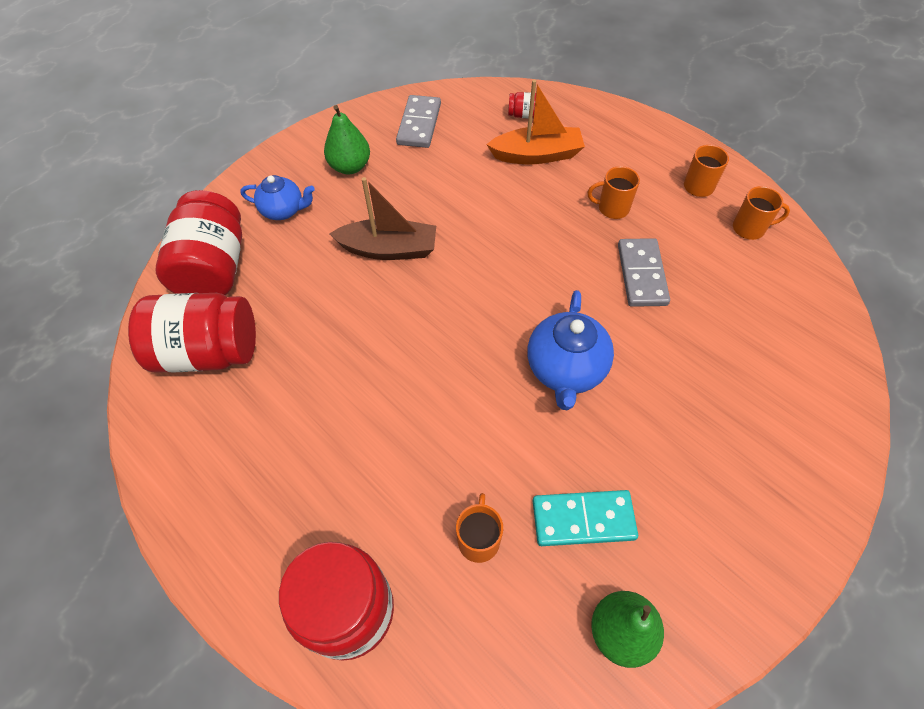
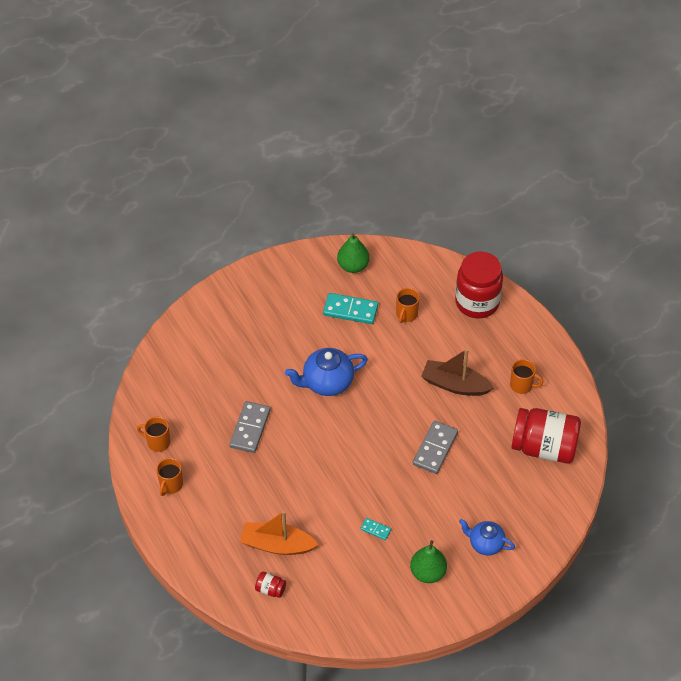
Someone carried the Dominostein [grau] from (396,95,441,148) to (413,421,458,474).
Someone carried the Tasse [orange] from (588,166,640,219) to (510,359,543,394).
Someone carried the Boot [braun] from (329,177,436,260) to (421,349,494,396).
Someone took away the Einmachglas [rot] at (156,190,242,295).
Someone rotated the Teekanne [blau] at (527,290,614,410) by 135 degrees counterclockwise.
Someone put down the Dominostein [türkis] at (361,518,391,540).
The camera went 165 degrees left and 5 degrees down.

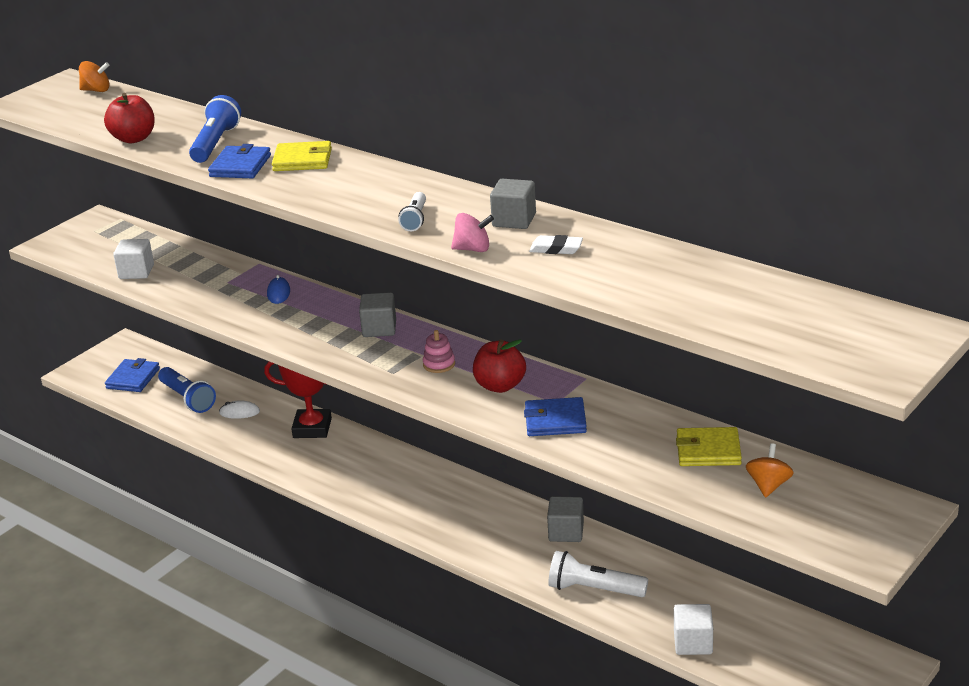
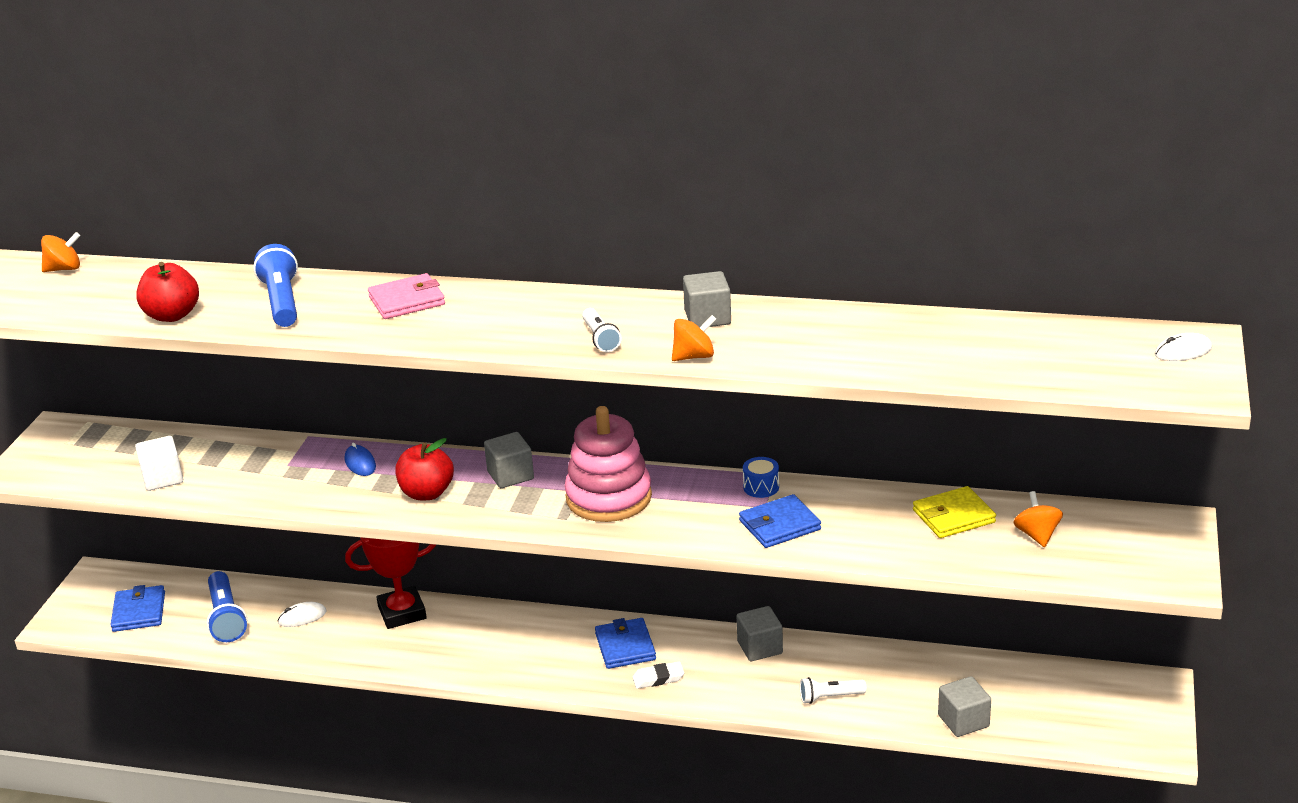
Someone repainted the Geldbörse [gelb] at (272,141,332,171), which became the Geldbörse [rosa] at (368,273,445,319).
Someone carried the Geldbörse [blau] from (208,144,271,178) to (595,618,656,669).
Someone repainted the Kreisel [rosa] at (451,213,494,252), which became the Kreisel [orange] at (672,315,716,361).
Someone carried the Radiergummi [weiß] from (529,235,583,254) to (633,662,684,689).
Someone scaled the Stapelspielzeug [rosa] at (423,330,455,373) by 2.35.
Someone carried the Apfel [rot] from (473,339,526,393) to (395,438,454,500).
Someone rotated the Taschenlampe [blau] at (158,367,216,413) by 45 degrees clockwise.
Someone scaled the Taschenlampe [weiß] at (548,551,648,597) by 0.62.
Someone repainted the Kubus [weiß] at (674,604,713,655), which became the Kubus [grau] at (938,676,991,737).
Someone put down the Computermaus [weiß] at (1155,333,1212,361).
Someone put down the Trommel [blau] at (743,457,779,498).
The camera went 25 degrees left and 0 degrees up.

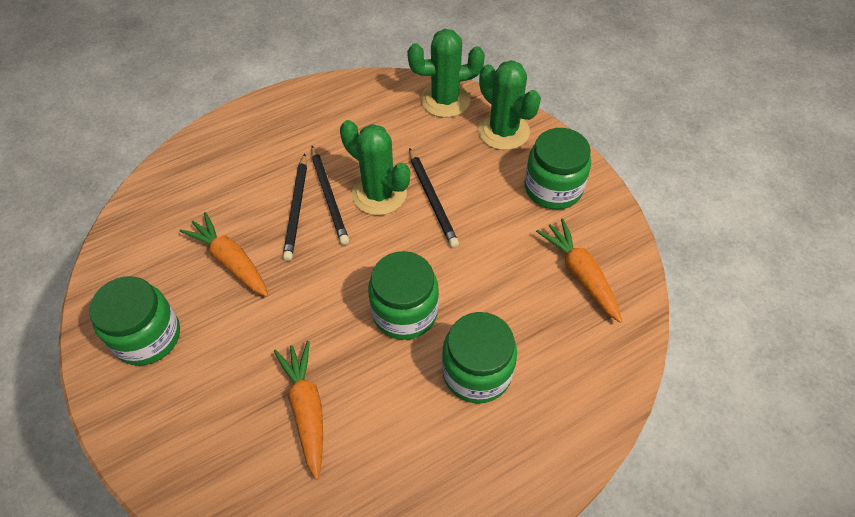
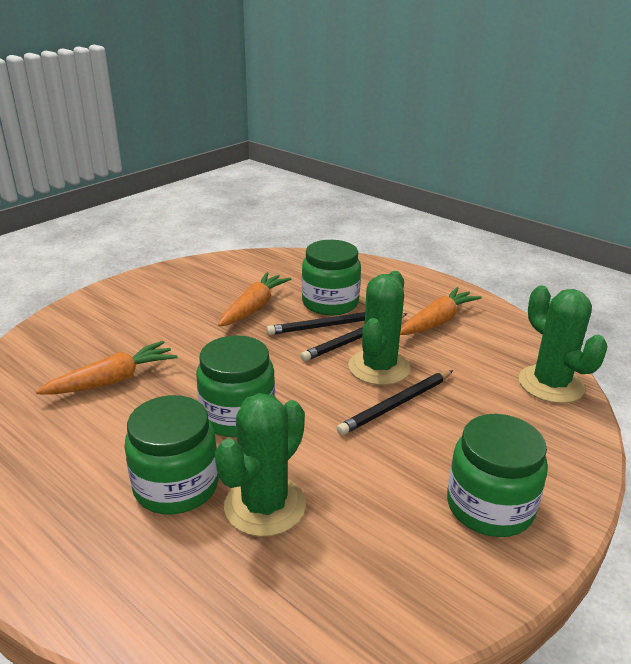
Someone carried the Kaktus [grün] from (478,60,541,150) to (215,393,306,537).
Someone carried the Karotte [orange] from (536,219,622,323) to (400,287,482,335).
Someone carried the Einmachglas [grün] from (89,276,180,366) to (302,240,361,316).
The camera went 70 degrees right and 25 degrees down.

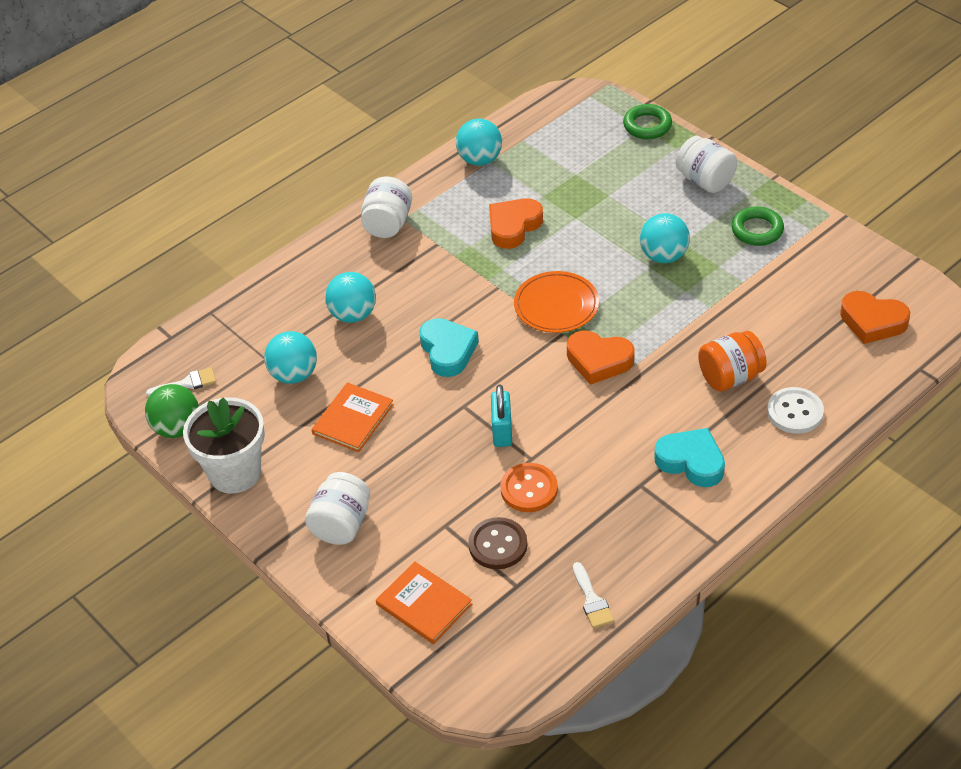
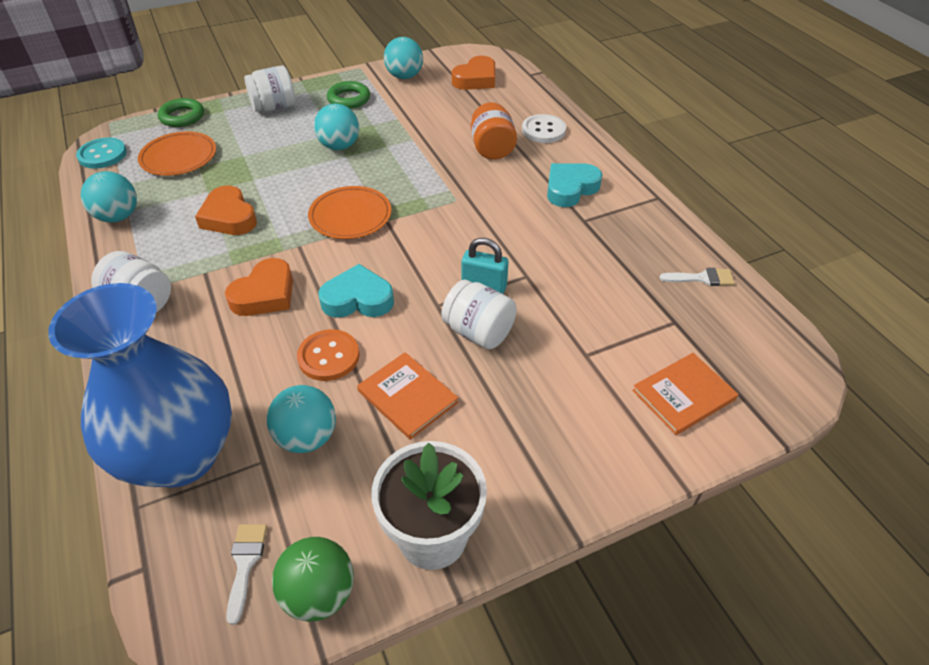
Someone carried the Ball [türkis] from (325,272,376,323) to (384,37,423,79).
Someone carried the Herz [orange] from (567,331,635,385) to (225,258,293,316).
Someone carried the Knopf [orange] from (500,463,558,512) to (297,329,360,381).
Someone carried the Einmachglas [weiß] from (305,472,370,545) to (441,280,517,349).
Someone took away the Knopf [braun] at (468,517,527,569).
Someone put down the Teller [orange] at (138,131,216,176).
Someone put down the Knopf [türkis] at (76,137,127,169).
Someone put down the Vase [blau] at (48,283,232,488).
The camera went 75 degrees left and 0 degrees up.

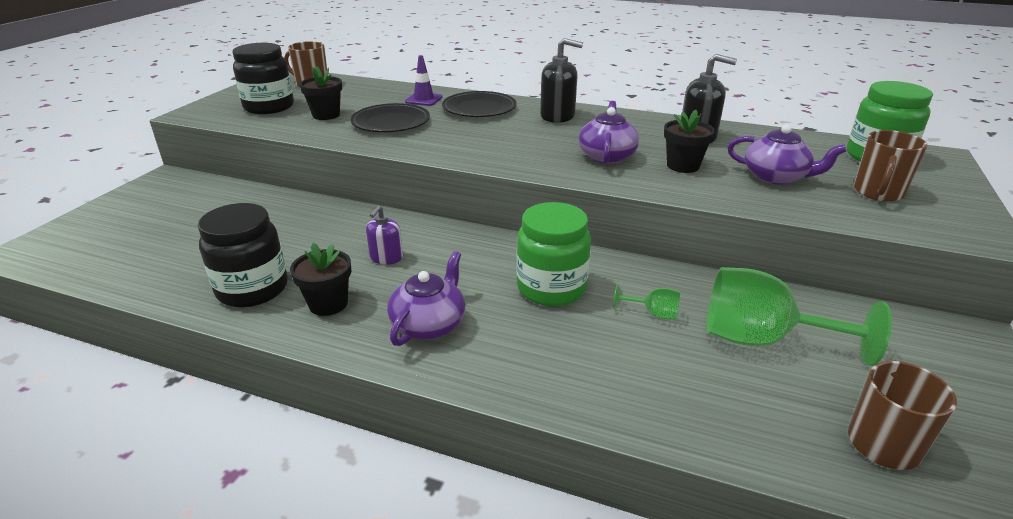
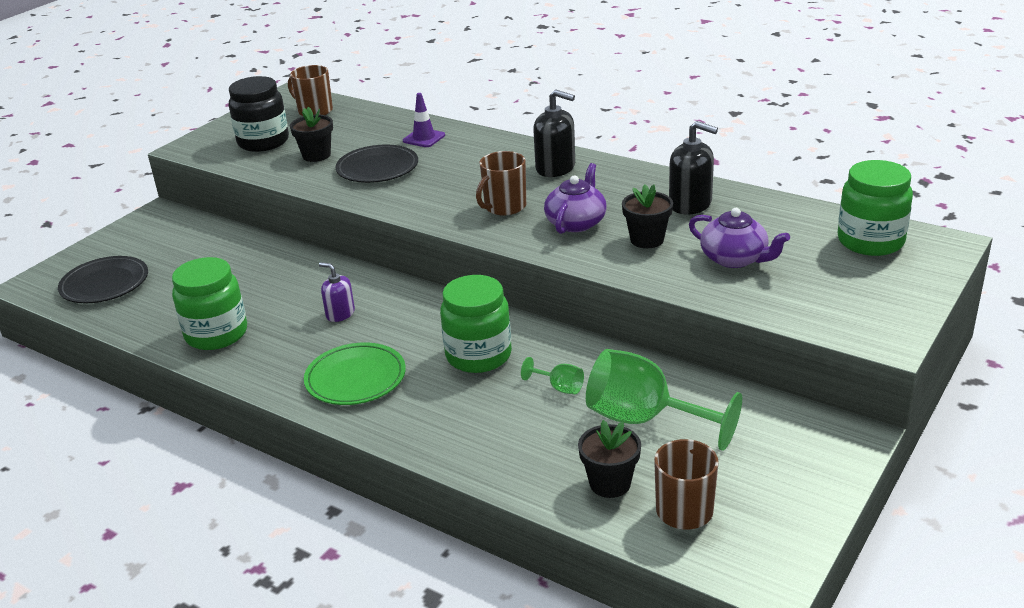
Someone carried the Teller [schwarz] from (442,91,517,117) to (58,256,148,303).
Someone carried the Tasse [braun] from (854,130,928,202) to (476,151,526,216).
Someone repainted the Einmachglas [schwarz] at (198,203,288,307), which became the Einmachglas [grün] at (172,257,247,350).
Someone rotated the Seifenspender [lila] at (366,205,403,265) by 90 degrees clockwise.
Someone carried the Blumentopf [schwarz] from (290,243,352,316) to (578,420,641,498).
Someone swapped the Teekanne [lila] at (387,251,465,346) for the Teller [grün] at (304,343,406,405).
The camera went 15 degrees right and 0 degrees up.

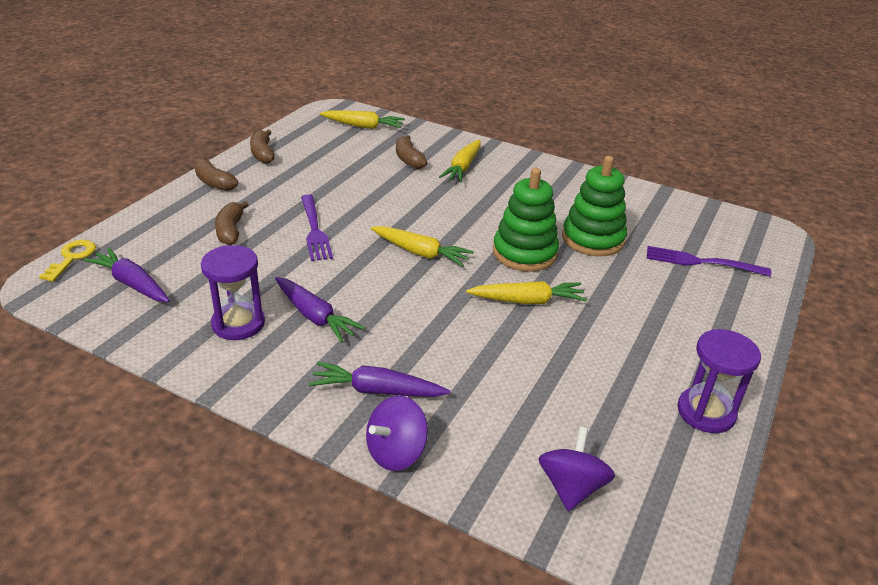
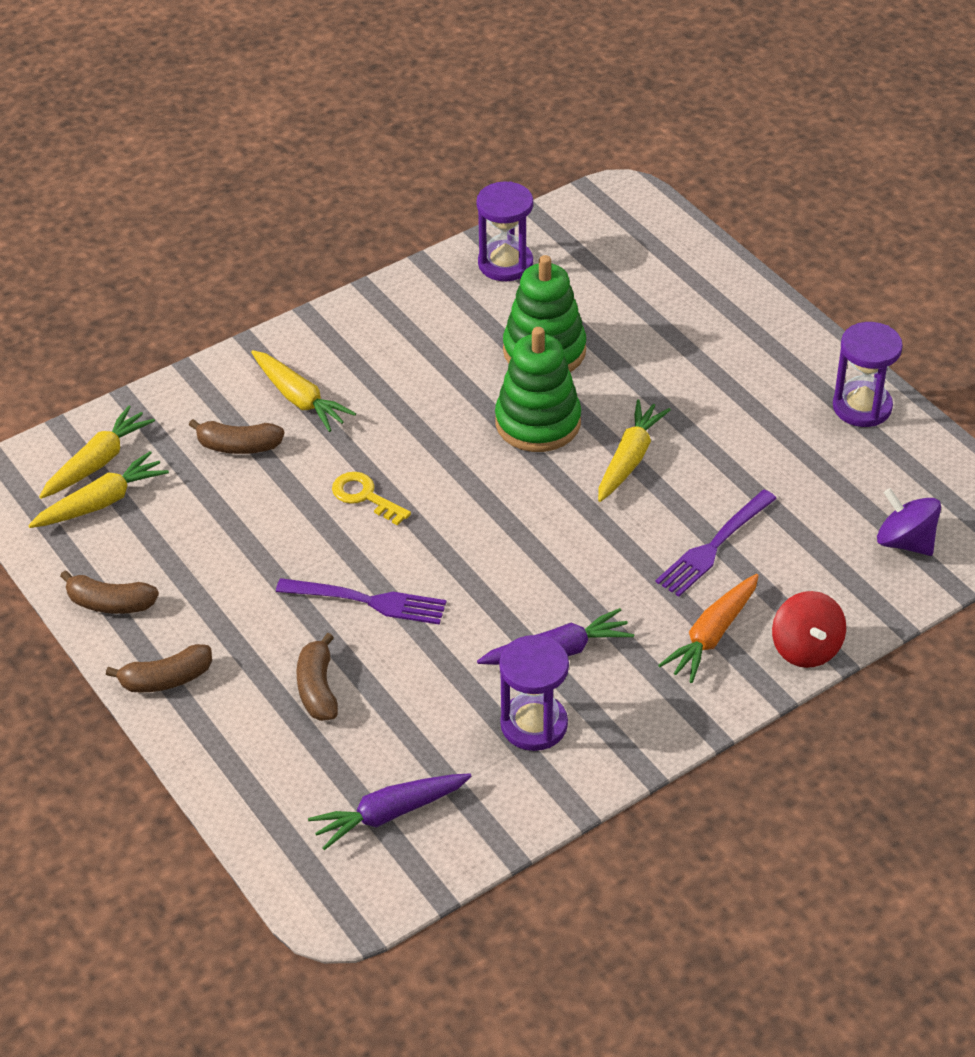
Someone rotated the Banane [braun] at (215,201,248,245) by 60 degrees clockwise.
Someone carried the Karotte [gelb] from (371,226,474,267) to (28,451,169,528).
Someone carried the Schlüssel [gelb] from (39,240,96,282) to (332,472,411,526).
Someone carried the Gabel [lila] from (647,246,771,276) to (656,490,777,597).
Someone repainted the Karotte [lila] at (309,362,450,397), which became the Karotte [orange] at (658,574,759,683).
Someone repainted the Kreisel [lila] at (366,396,428,471), which became the Kreisel [rot] at (772,591,846,668).
Someone put down the Sanduhr [lila] at (476,181,533,281).
The camera went 60 degrees left and 10 degrees up.

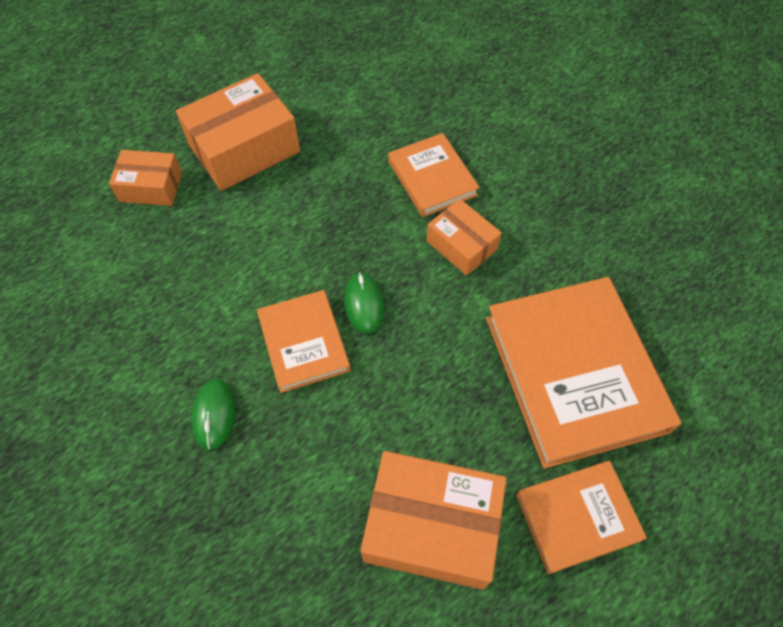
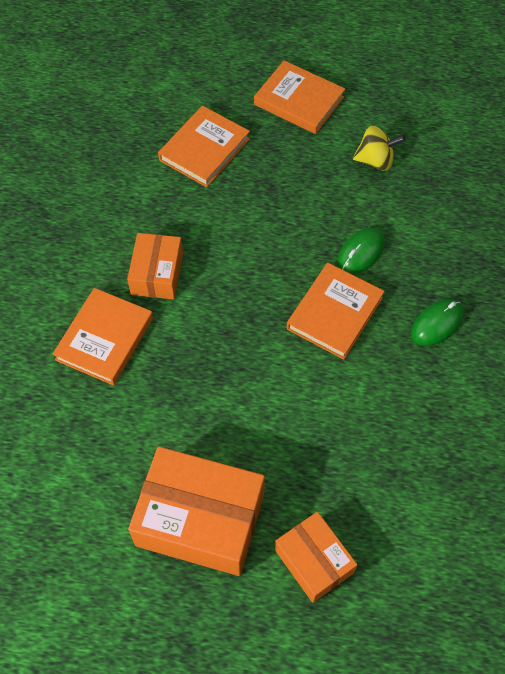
Someone carried the Computermaus [grün] from (344,272,384,334) to (337,228,385,274).
Someone scaled the Buch [orange] at (486,277,682,469) by 0.55.
Someone swapped the Schachtel [orange] at (361,451,507,590) for the Kreisel [gelb] at (353,126,406,171).
The camera went 130 degrees left and 0 degrees up.

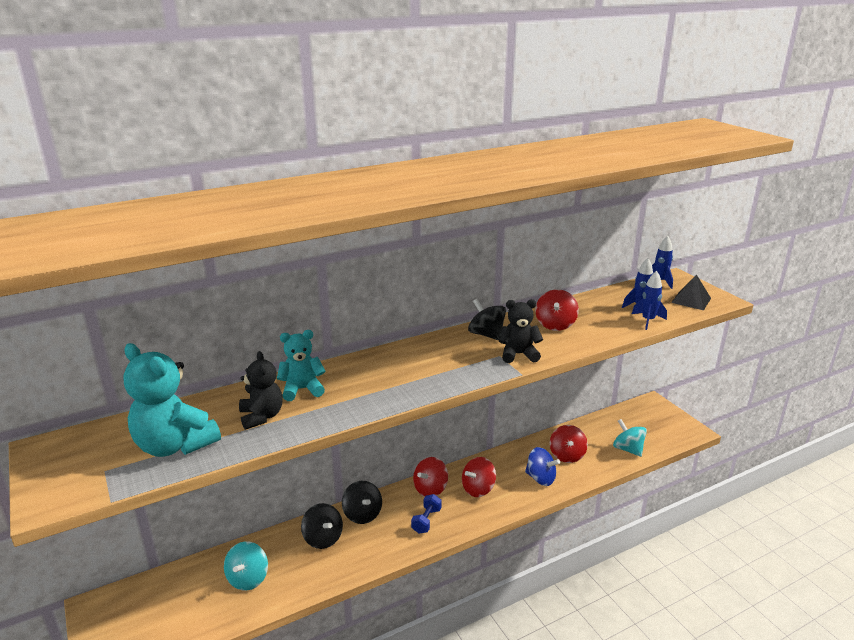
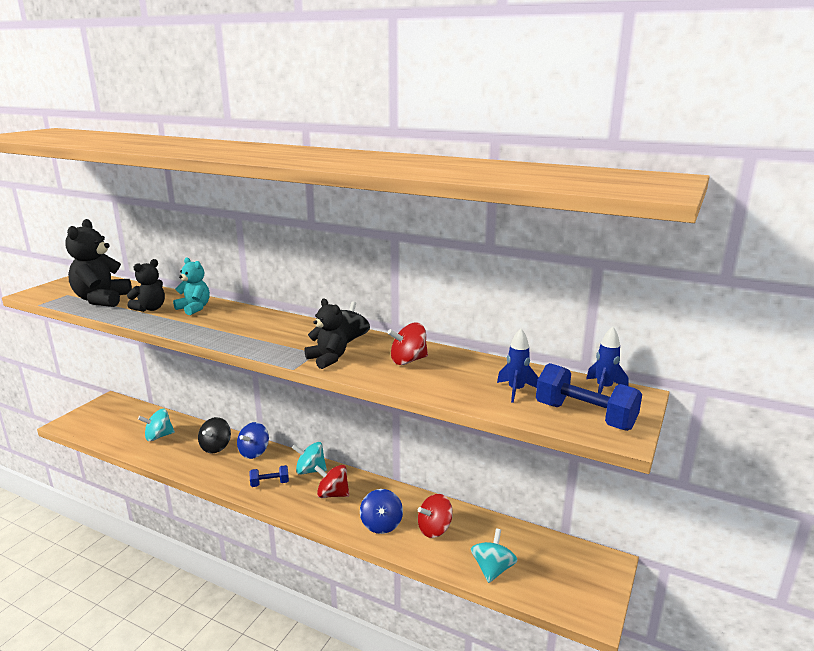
Someone took away the Rakete [blau] at (632,271,667,330).
Someone swapped the Pyramide [schwarz] at (671,274,711,310) for the Hantel [blau] at (536,363,642,431).
Someone repainted the Teddybär [türkis] at (123,343,221,457), which became the Teddybär [schwarz] at (65,219,132,307).
Someone repainted the Kreisel [rot] at (413,457,448,497), which became the Kreisel [türkis] at (292,442,327,475).
Someone repainted the Kreisel [schwarz] at (342,481,382,524), which became the Kreisel [blau] at (237,422,269,459).
The camera went 55 degrees right and 5 degrees down.

